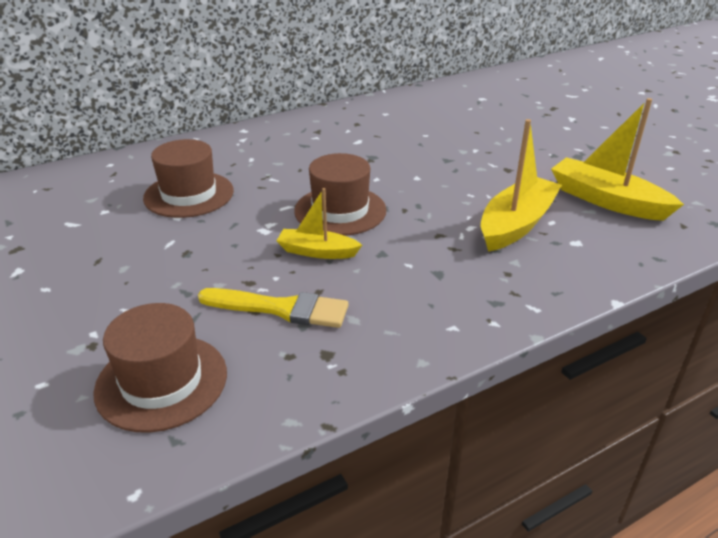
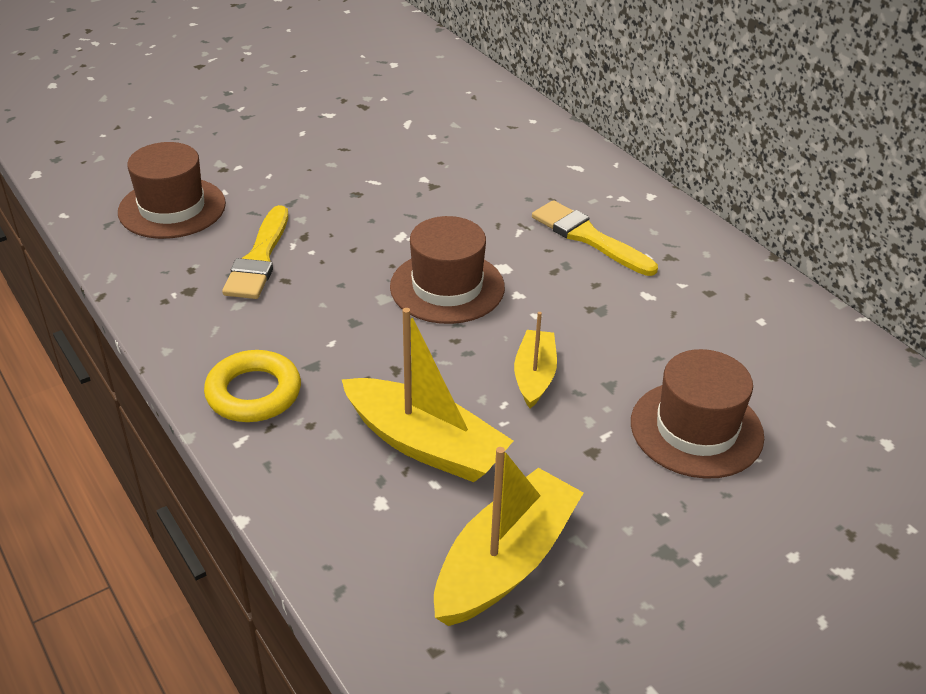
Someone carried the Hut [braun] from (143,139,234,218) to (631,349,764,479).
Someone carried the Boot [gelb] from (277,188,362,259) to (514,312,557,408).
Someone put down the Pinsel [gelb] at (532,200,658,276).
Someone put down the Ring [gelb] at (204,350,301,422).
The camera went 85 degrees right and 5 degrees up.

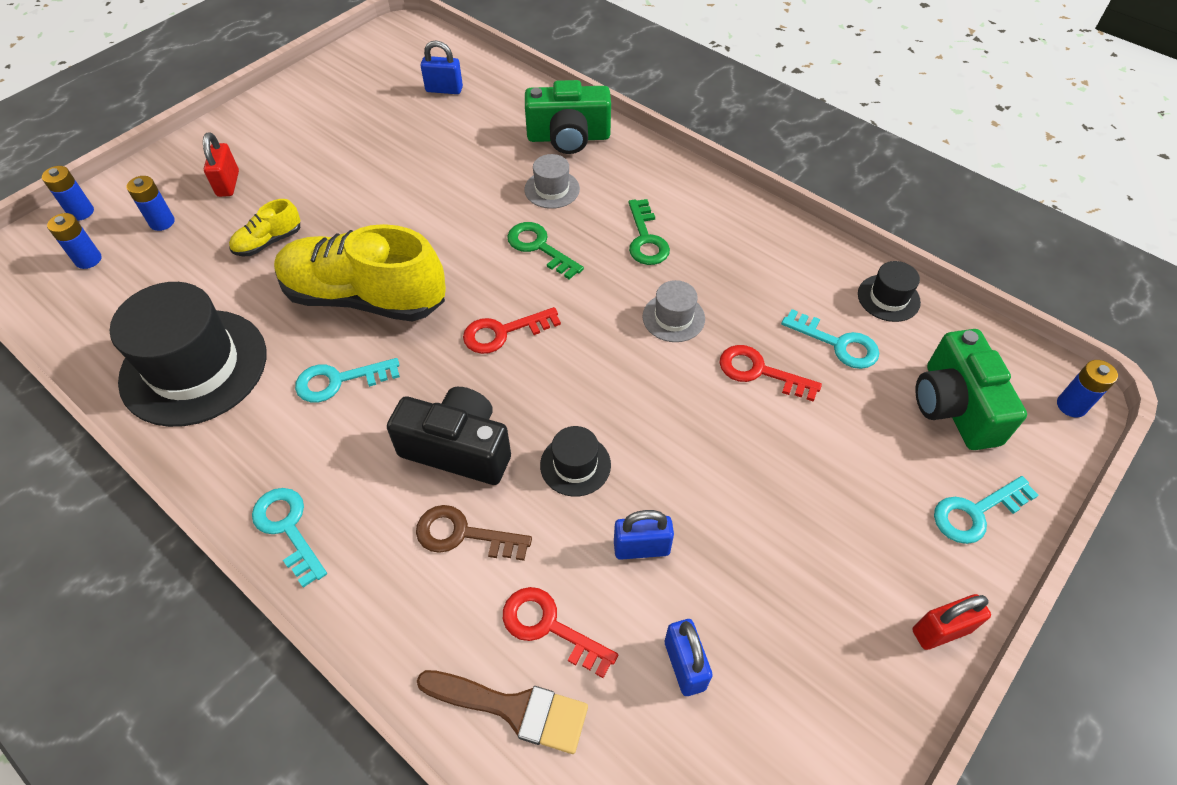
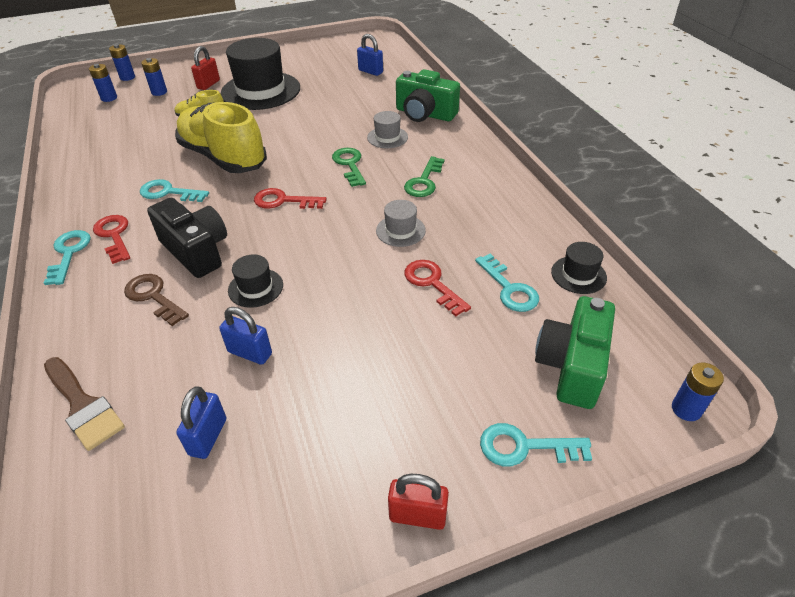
Someone carried the Hut [schwarz] from (110,282,266,427) to (221,38,300,110).
Someone carried the Schlüssel [rot] from (503,587,618,678) to (93,215,130,264).
The camera went 30 degrees right and 10 degrees down.

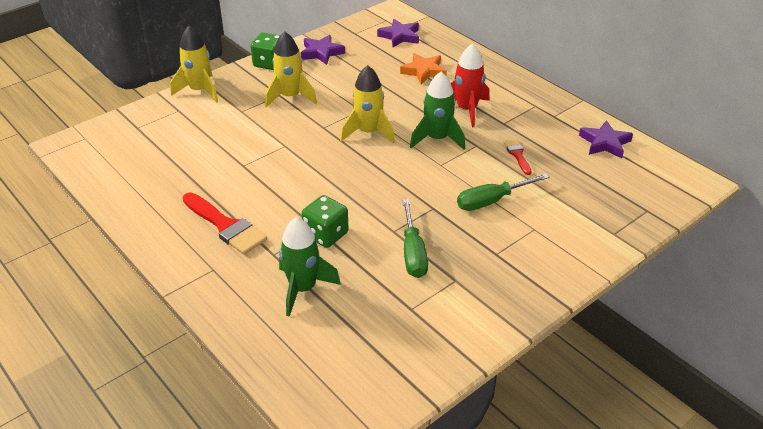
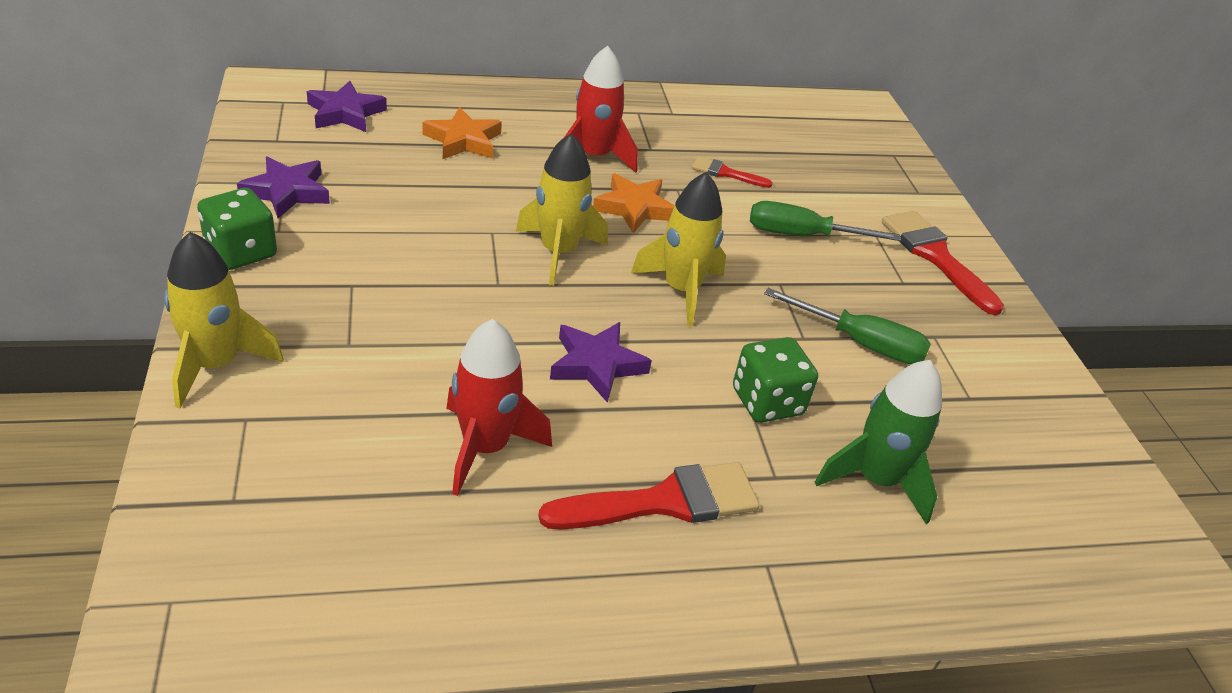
Someone carried the Rakete [gelb] from (265,31,317,108) to (631,172,726,326).
Someone swapped the Rakete [grün] at (410,71,465,150) for the Stern [orange] at (593,173,675,234).
Someone carried the Stern [lila] from (579,120,633,158) to (550,322,652,403).
Someone rotated the Schraubenzieher [grün] at (457,174,549,211) by 90 degrees clockwise.
Someone put down the Pinsel [rot] at (882,211,1004,315).
Someone put down the Rakete [rot] at (446,319,552,496).
The camera went 65 degrees left and 0 degrees up.

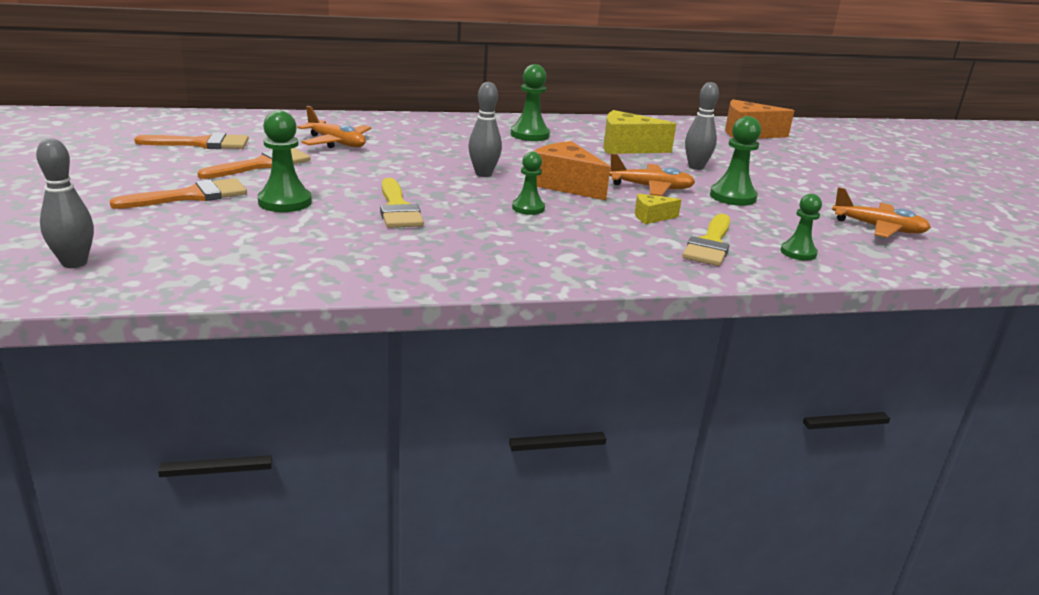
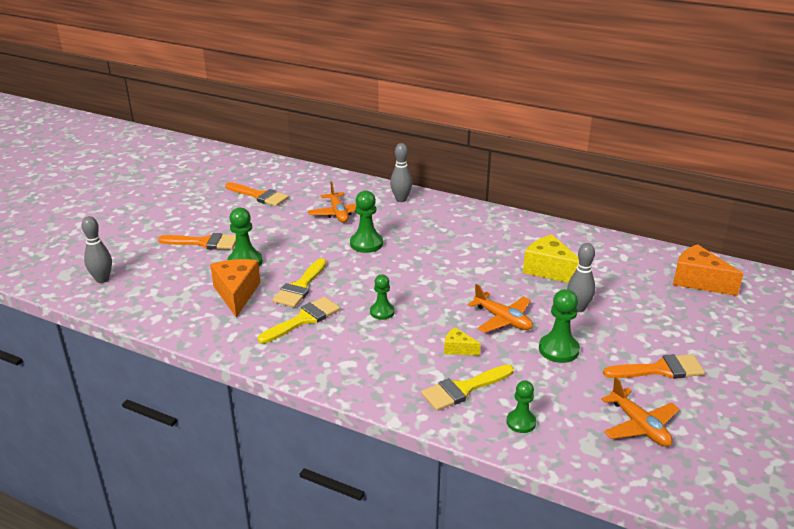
Someone carried the Bauer [grün] from (511,64,550,141) to (350,191,383,253).
Someone carried the Bowlingkegel [grau] from (468,82,502,177) to (390,143,412,202).
Someone carried the Käse [orange] from (533,141,610,200) to (210,259,260,318).
Someone carried the Pinsel [orange] from (197,148,311,179) to (603,354,705,379).
Someone put down the Pinsel [gelb] at (258,297,340,344).
The camera went 40 degrees right and 5 degrees up.

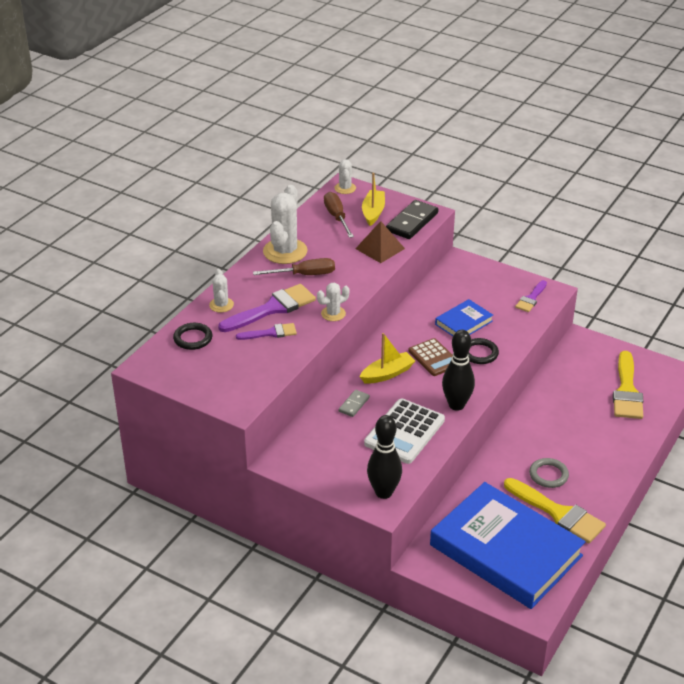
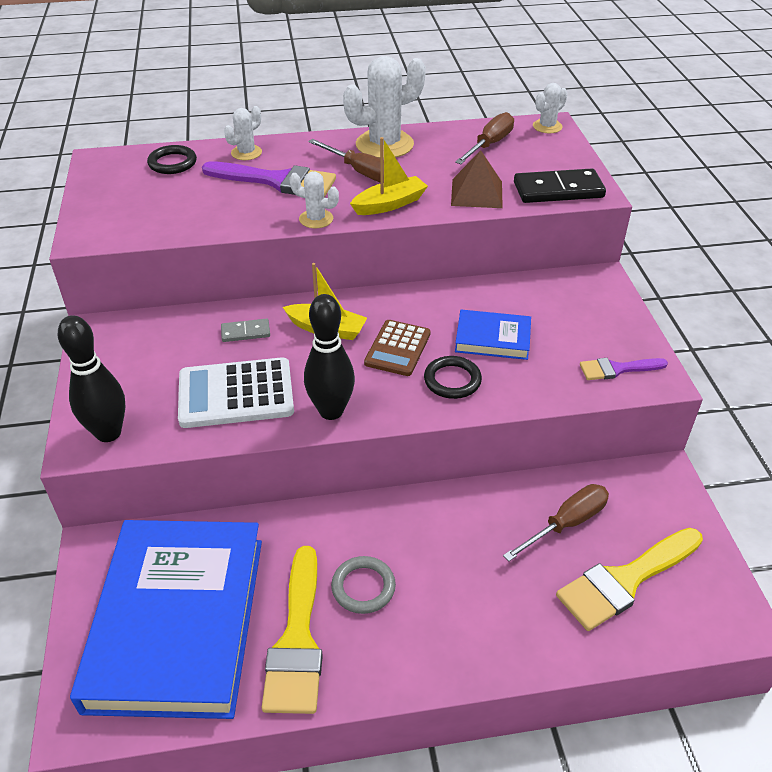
Someone carried the Boot [gelb] from (362,173,385,226) to (350,137,428,215).
Someone took away the Pinsel [lila] at (236,323,297,340).
Someone put down the Schraubenzieher [braun] at (503,484,609,562).
The camera went 50 degrees right and 5 degrees up.

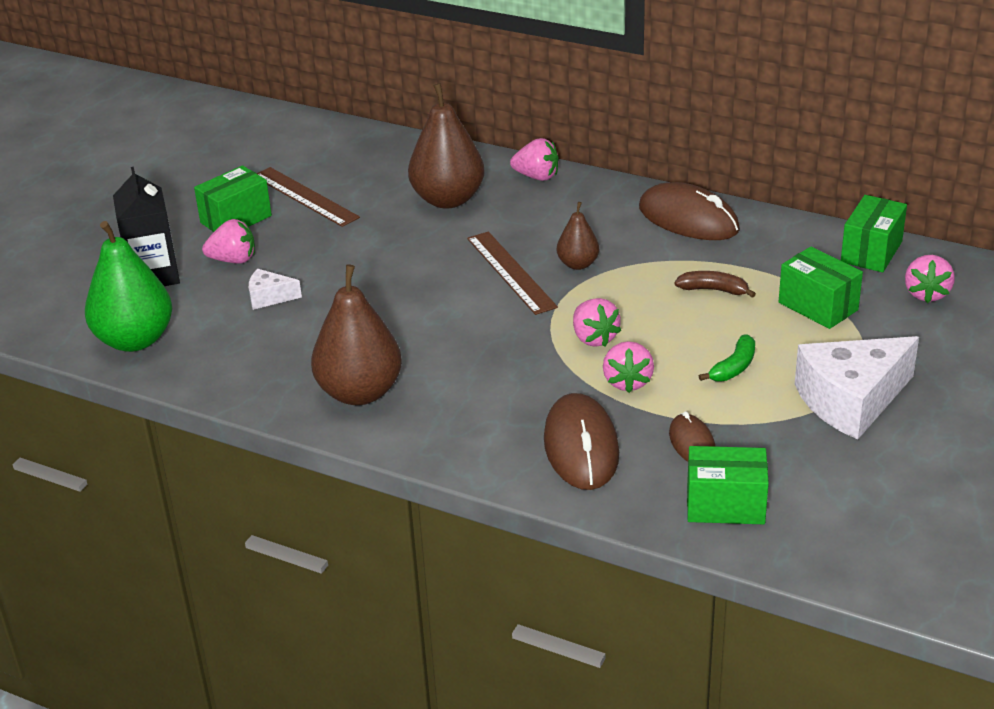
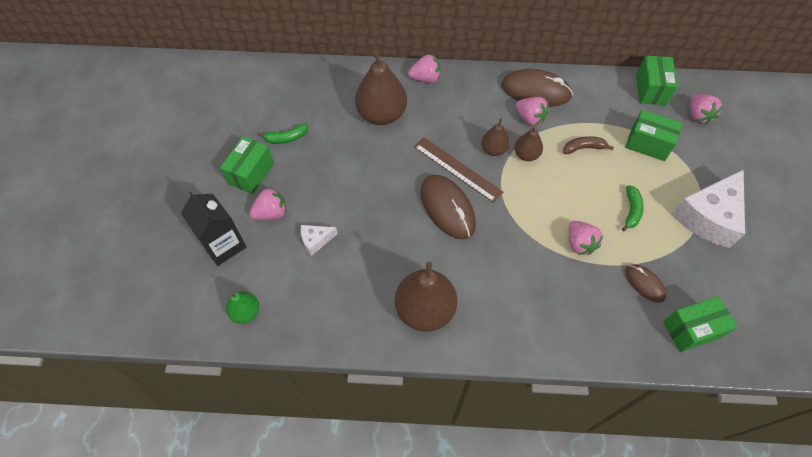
Someone swapped the Lineal [braun] at (257,167,360,227) for the Banane [grün] at (258,124,308,144).
Someone scaled the Birne [grün] at (85,221,172,352) by 0.53.
Someone carried the Erdbeere [rosa] from (573,298,621,347) to (516,97,549,126).
Someone carried the Computermaus [braun] from (544,393,619,490) to (420,175,476,240).
Someone put down the Birne [braun] at (515,126,543,161).
The camera went 25 degrees left and 25 degrees up.

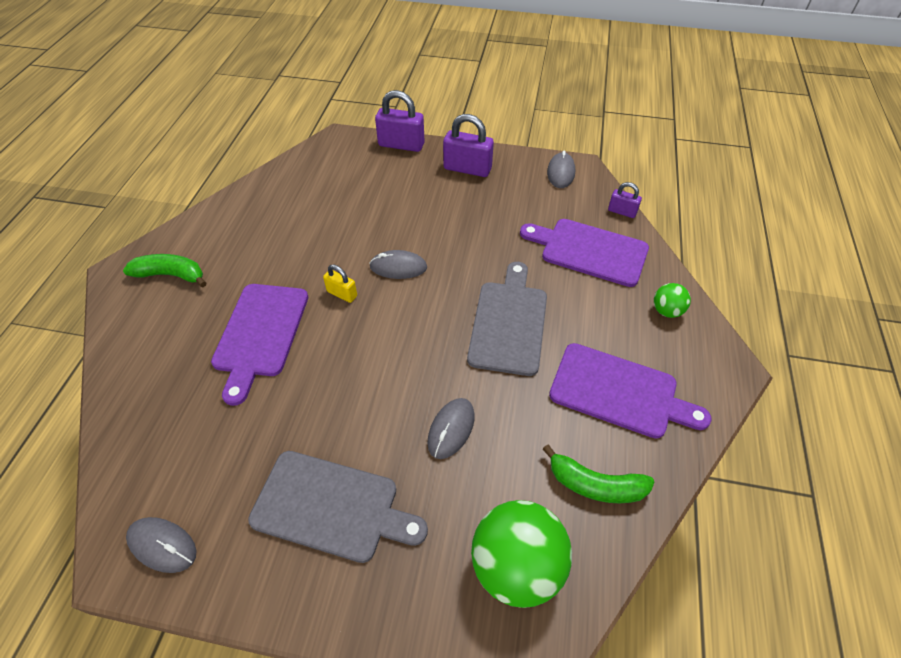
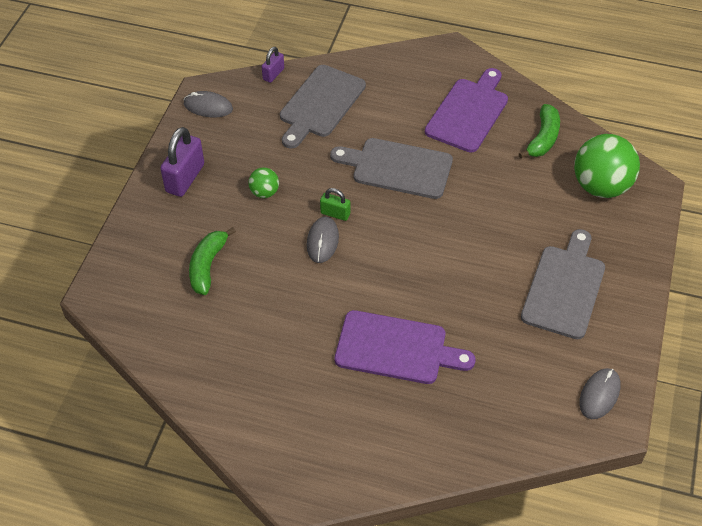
Someone took away the Vorhängeschloss [lila] at (375,90,425,152).
Someone repainted the Schneidebrett [lila] at (520,219,649,287), which became the Schneidebrett [grau] at (280,65,366,149).
Someone carried the Banane [grün] from (123,254,206,287) to (189,227,236,295).
Someone took away the Vorhängeschloss [gelb] at (323,265,357,303).
Someone carried the Ball [grün] from (654,283,691,318) to (248,168,279,198).
Someone took away the Computermaus [grau] at (427,398,475,459).
Someone put down the Vorhängeschloss [grün] at (320,188,350,221).
The camera went 85 degrees left and 0 degrees up.

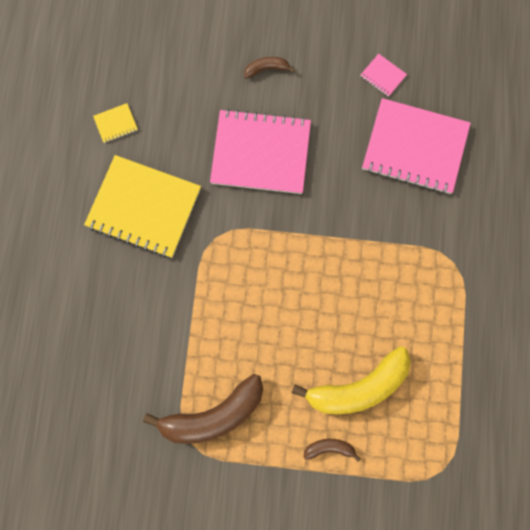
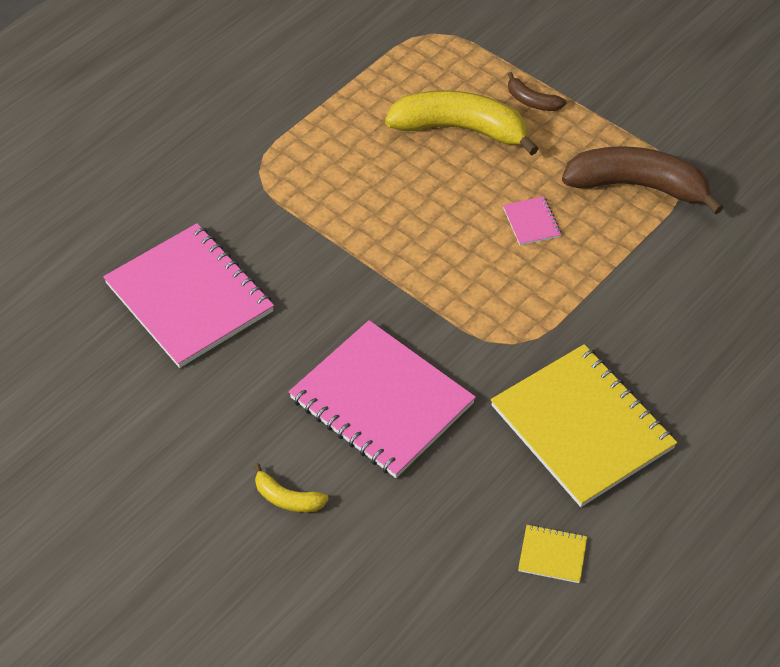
Someone carried the Notizbuch [rosa] from (361,54,407,97) to (503,196,561,246).
Someone repainted the Banane [braun] at (244,57,295,79), which became the Banane [gelb] at (254,463,329,512).
The camera went 145 degrees left and 25 degrees down.

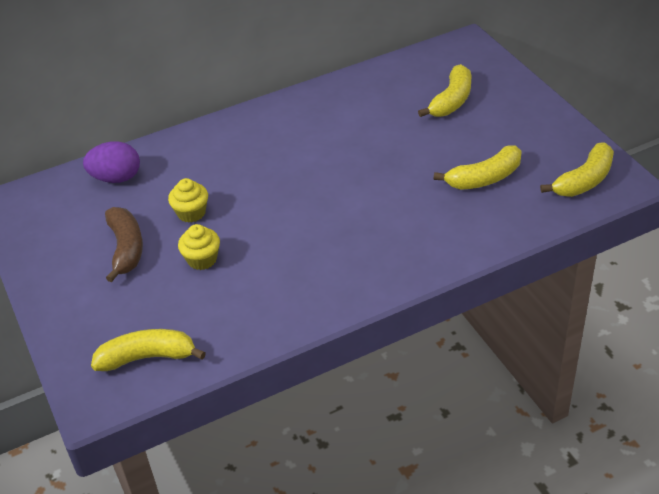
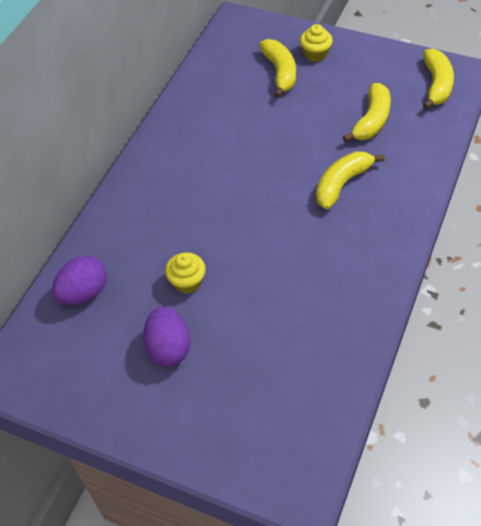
Someone swapped the Banane [braun] at (105,207,143,282) for the Ei [lila] at (143,307,191,366).
Someone carried the Muffin [gelb] from (178,224,220,270) to (300,24,333,62).
Someone carried the Banane [gelb] from (91,329,206,371) to (316,151,384,209).
The camera went 40 degrees left and 10 degrees up.

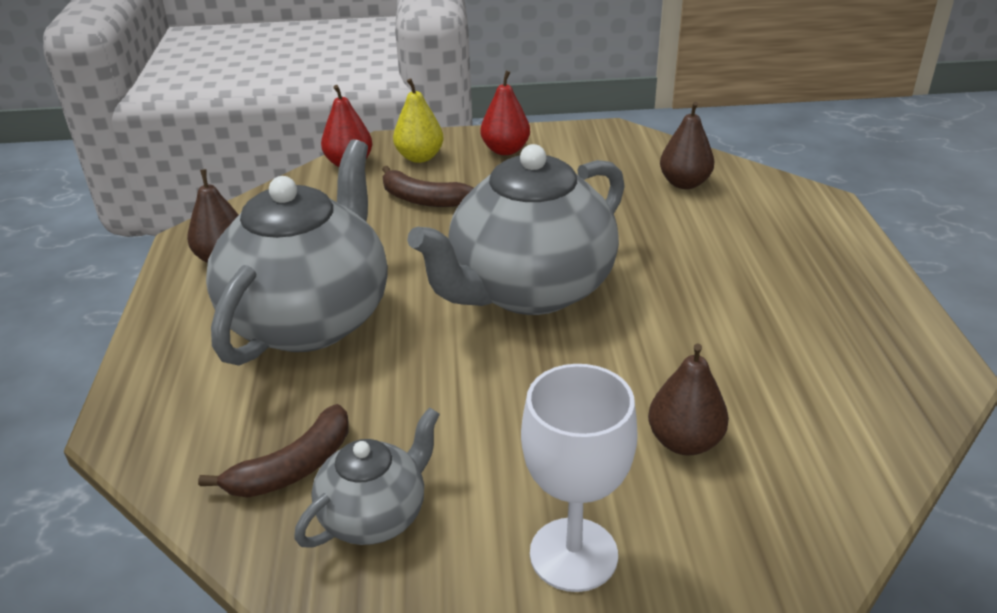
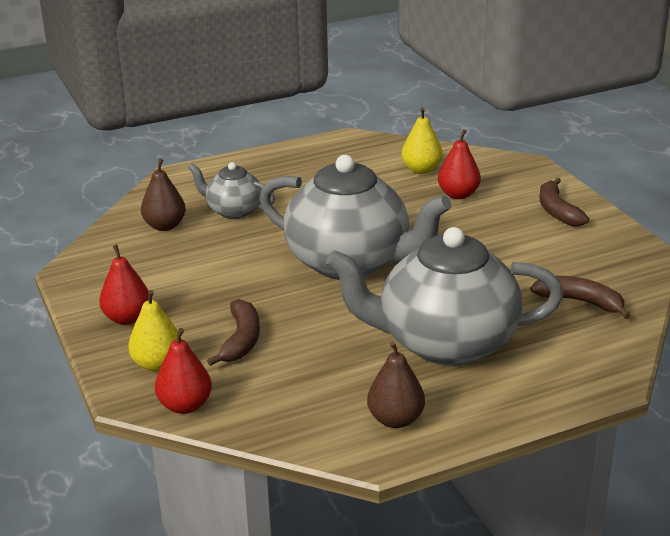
Someone repainted the Birne [braun] at (648,343,729,455), which became the Birne [rot] at (438,129,481,199).
Someone swapped the Kelch [weiß] at (521,364,638,592) for the Banane [braun] at (540,178,589,226).
Someone carried the Teekanne [grau] from (294,407,440,548) to (188,162,275,219).
Someone put down the Birne [gelb] at (402,107,443,174).
The camera went 110 degrees left and 5 degrees down.

